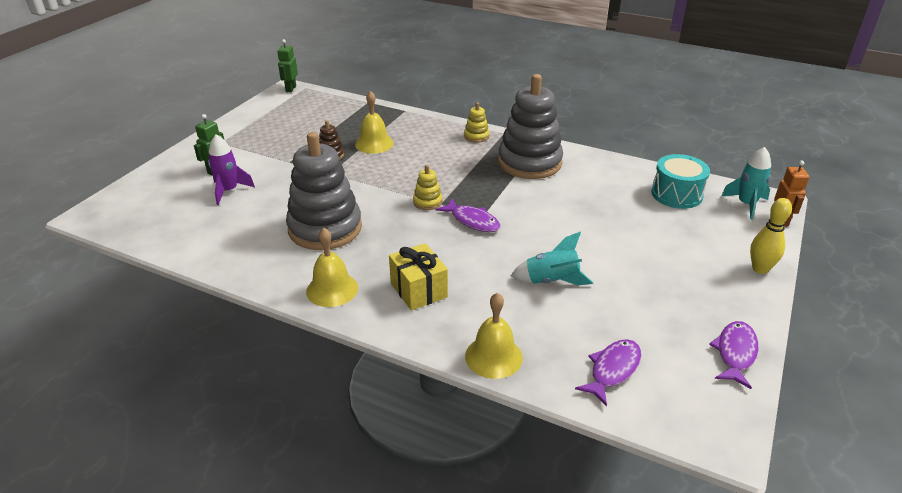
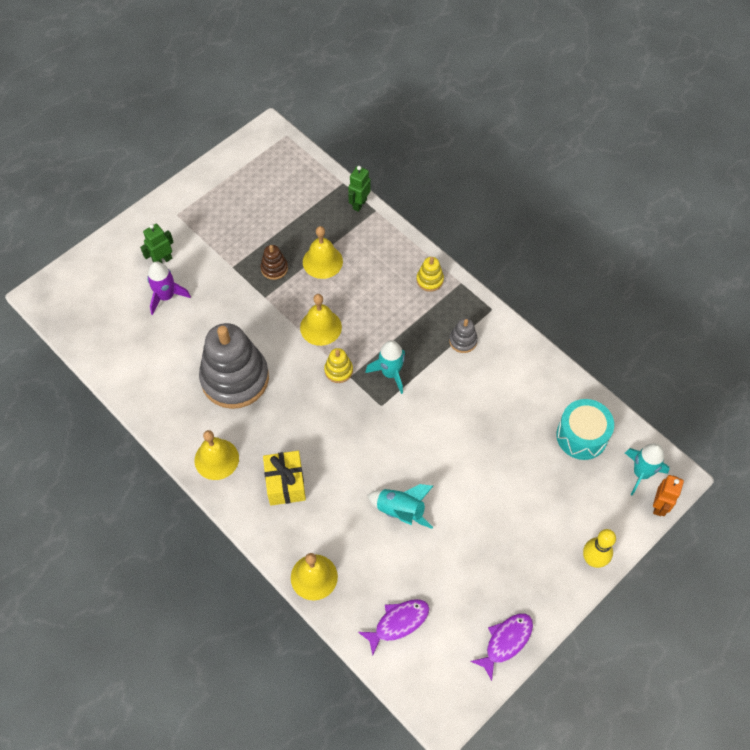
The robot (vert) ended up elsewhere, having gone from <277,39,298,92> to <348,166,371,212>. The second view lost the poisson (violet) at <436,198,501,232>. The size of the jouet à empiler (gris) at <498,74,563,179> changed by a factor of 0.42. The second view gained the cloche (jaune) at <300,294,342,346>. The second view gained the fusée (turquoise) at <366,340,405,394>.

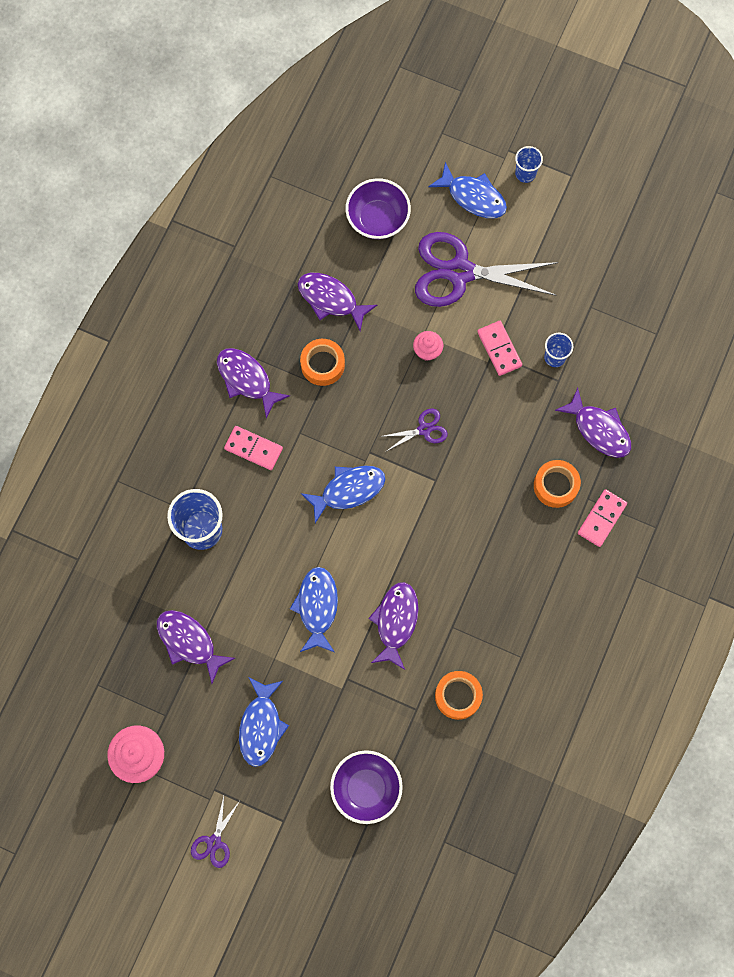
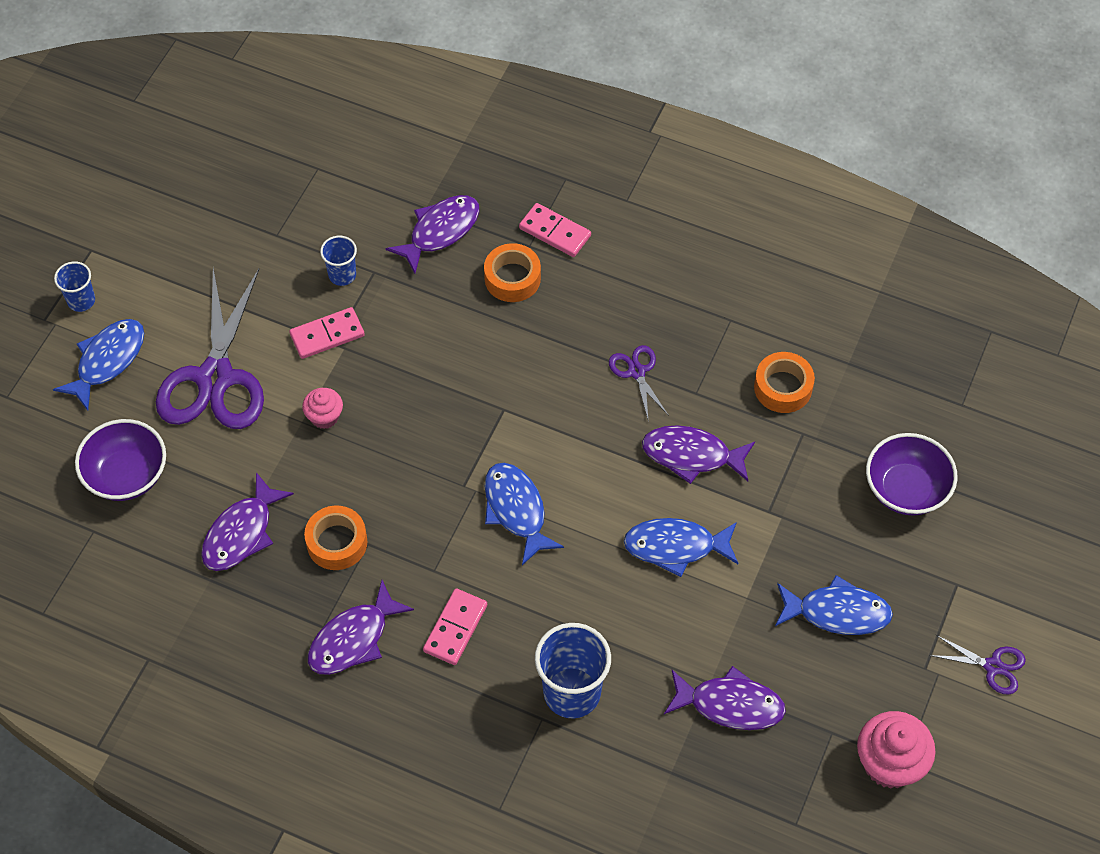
The poisson (violet) at <157,610,235,684> ended up facing another way, 120 degrees counterclockwise from before. The ciseaux (violet) ended up elsewhere, having gone from <380,409,448,451> to <609,345,669,419>.

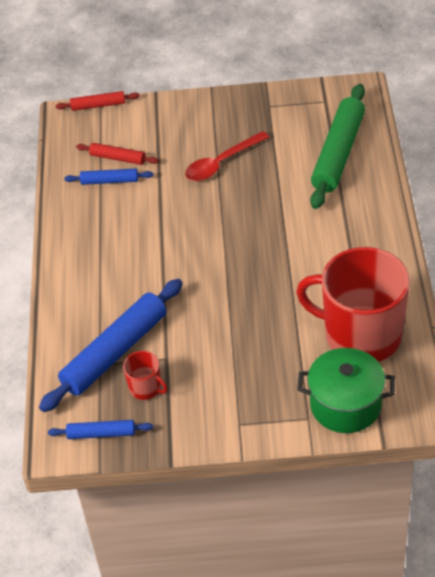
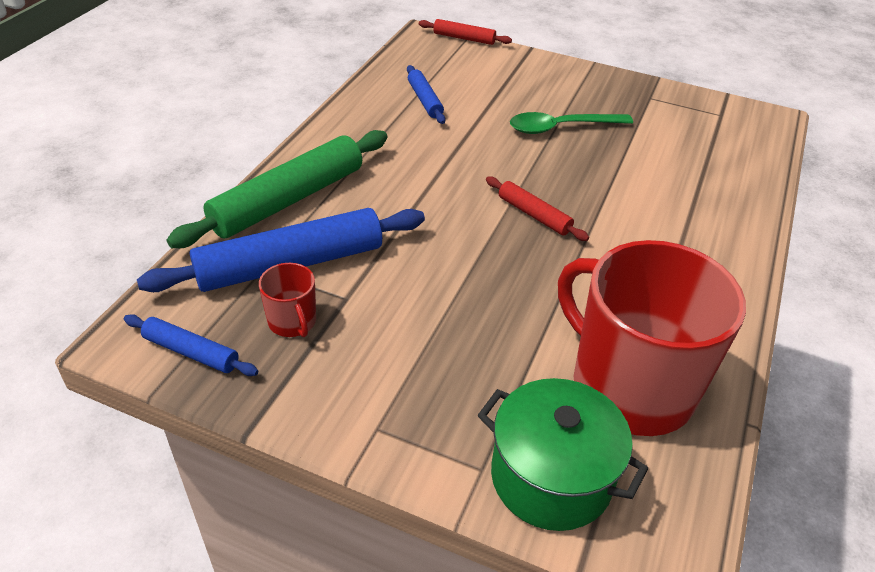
The rouleau à pâtisserie (bleu) at <64,168,154,185> ended up facing another way, 45 degrees clockwise from before. The rouleau à pâtisserie (rouge) ended up elsewhere, having gone from <76,143,159,165> to <486,177,589,241>. What was the cuillère (rouge) at <185,131,270,181> turned into the cuillère (vert) at <510,112,633,134>. The rouleau à pâtisserie (vert) ended up elsewhere, having gone from <310,84,365,209> to <166,130,388,248>.

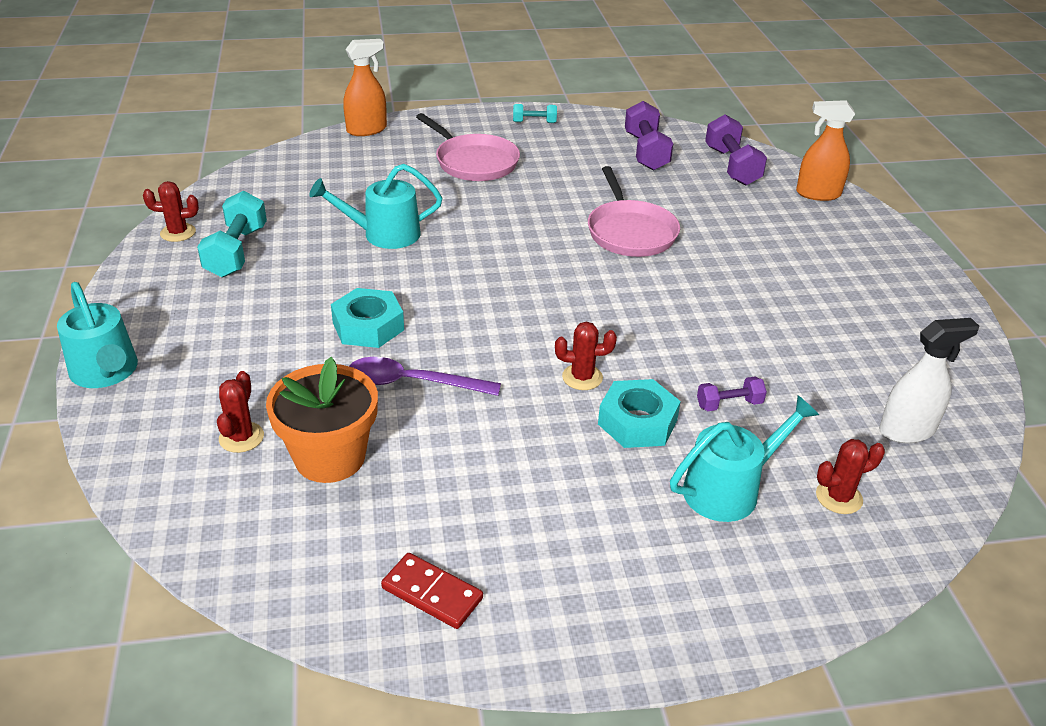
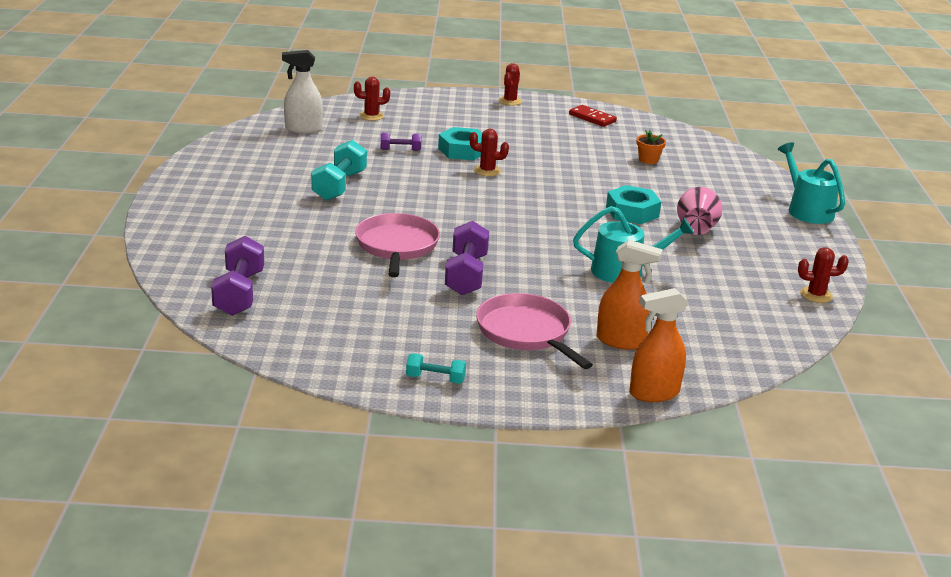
The haltère (turquoise) ended up elsewhere, having gone from <197,191,267,277> to <311,140,367,201>. The cactus (rouge) ended up elsewhere, having gone from <217,371,264,453> to <498,63,522,105>. The size of the pot de fleurs (orange) at <266,357,378,483> changed by a factor of 0.48. The second view lost the cuillère (violet) at <349,357,501,396>. The haltère (violet) ended up elsewhere, having gone from <625,101,673,171> to <445,221,489,295>. The second view lost the arrosoir (turquoise) at <670,395,819,522>. The vaporisateur (orange) ended up elsewhere, having gone from <796,100,855,201> to <596,240,663,350>. The second view gained the vase (rose) at <677,187,722,235>.

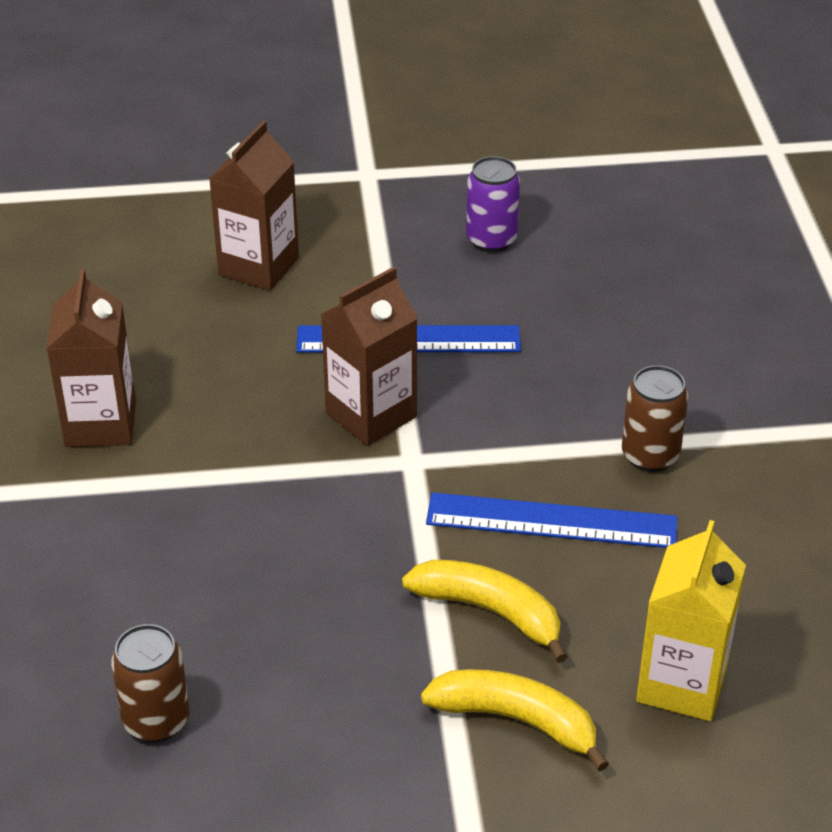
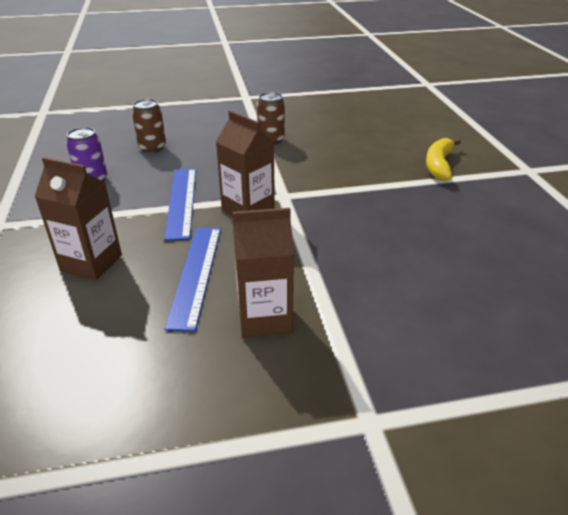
The canette (marron) ended up elsewhere, having gone from <111,624,189,742> to <132,99,166,153>. The second view lost the banane (jaune) at <402,560,568,663>. The règle (bleu) ended up elsewhere, having gone from <426,492,677,548> to <164,227,221,332>. The second view lost the brique de lait (jaune) at <636,520,746,721>.

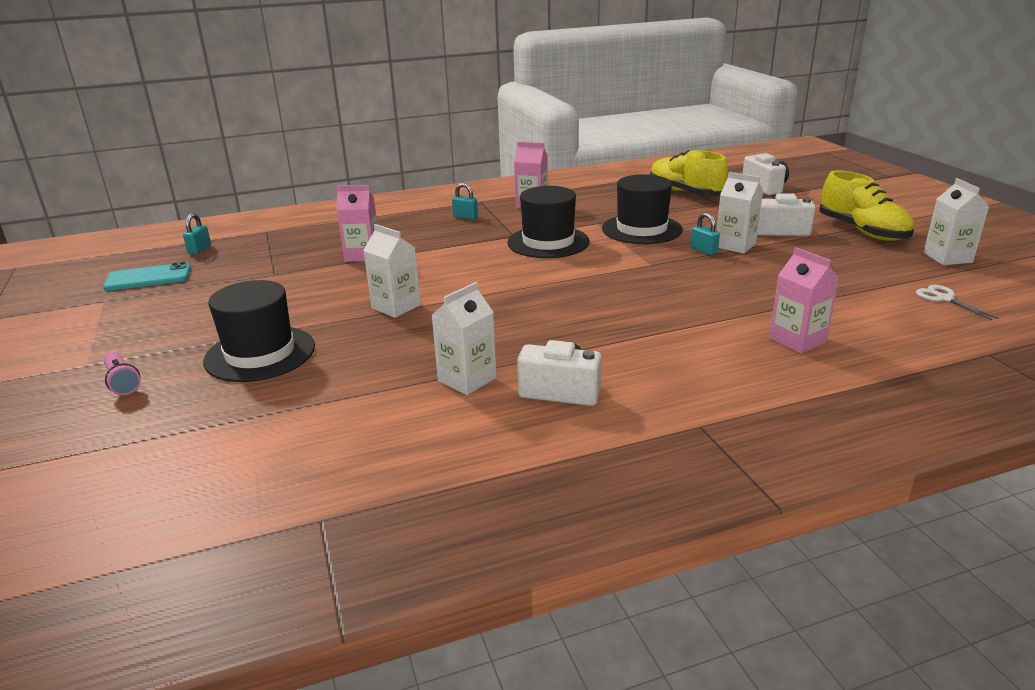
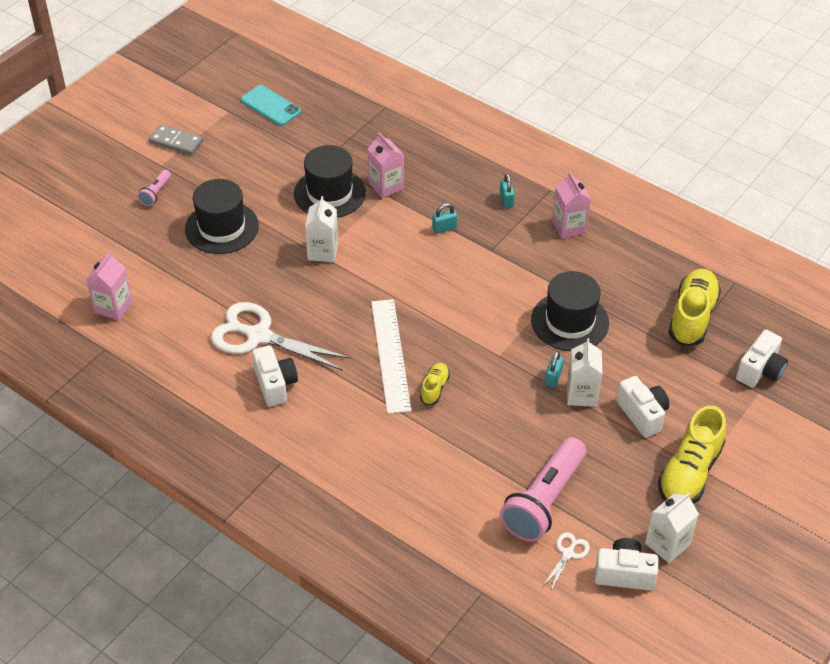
The cadenas (turquoise) ended up elsewhere, having gone from <183,213,211,254> to <432,203,457,234>. Where the brique de lait (blanc) stood at <432,282,496,395>, the ciseaux (blanc) came to stand at <211,302,351,371>. The chapeau (noir) ended up elsewhere, having gone from <507,186,590,258> to <294,145,366,218>. The brique de lait (rose) ended up elsewhere, having gone from <769,247,839,354> to <86,252,133,321>. The second view gained the domino (gris) at <149,125,203,155>. The second view gained the règle (blanc) at <371,299,411,414>. The second view gained the chaussure (jaune) at <420,363,450,405>. The second view gained the lampe de poche (rose) at <500,437,586,542>. The second view gained the appareil photo (blanc) at <594,538,659,590>.

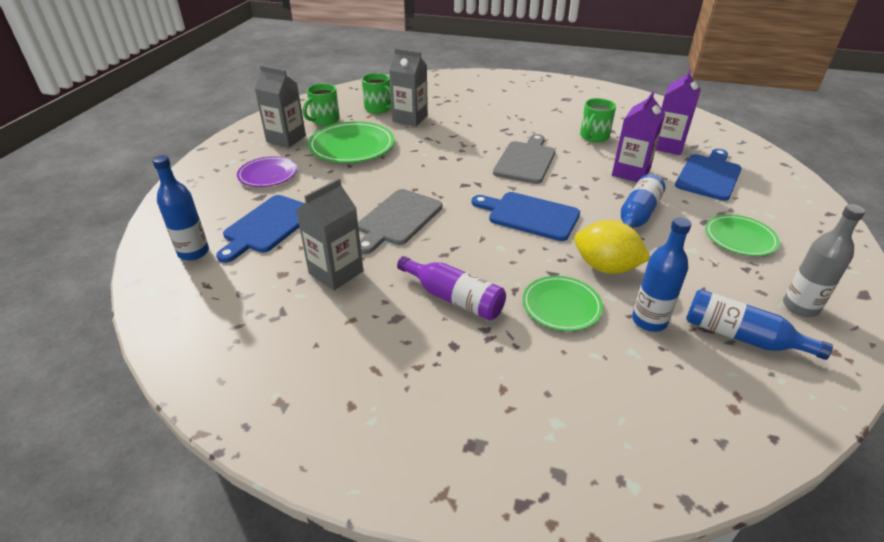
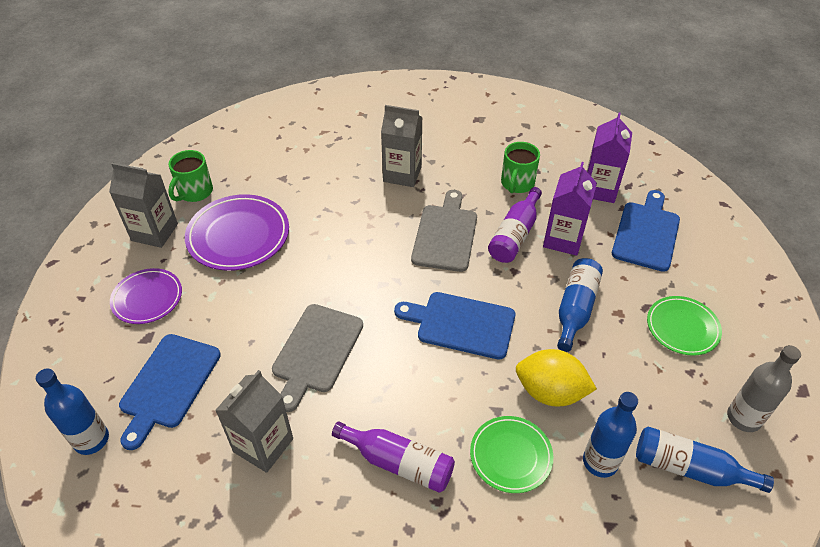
What was the assiette (vert) at <308,121,395,163> turned into the assiette (violet) at <185,194,289,271>. The second view lost the tasse (vert) at <362,73,392,114>. The brique de lait (gris) ended up elsewhere, having gone from <389,48,428,126> to <381,105,423,187>. The second view gained the bouteille (violet) at <488,187,542,263>.

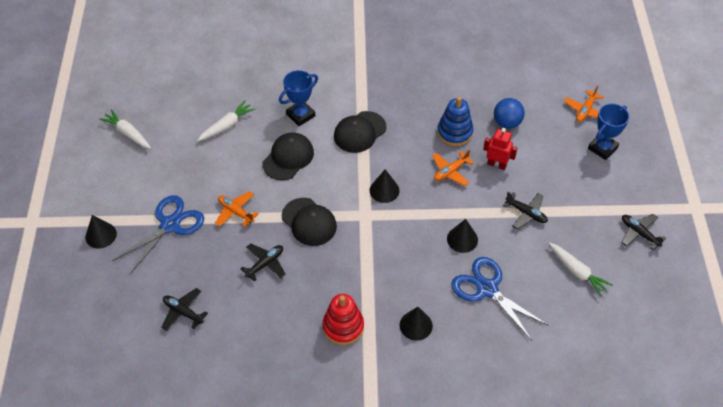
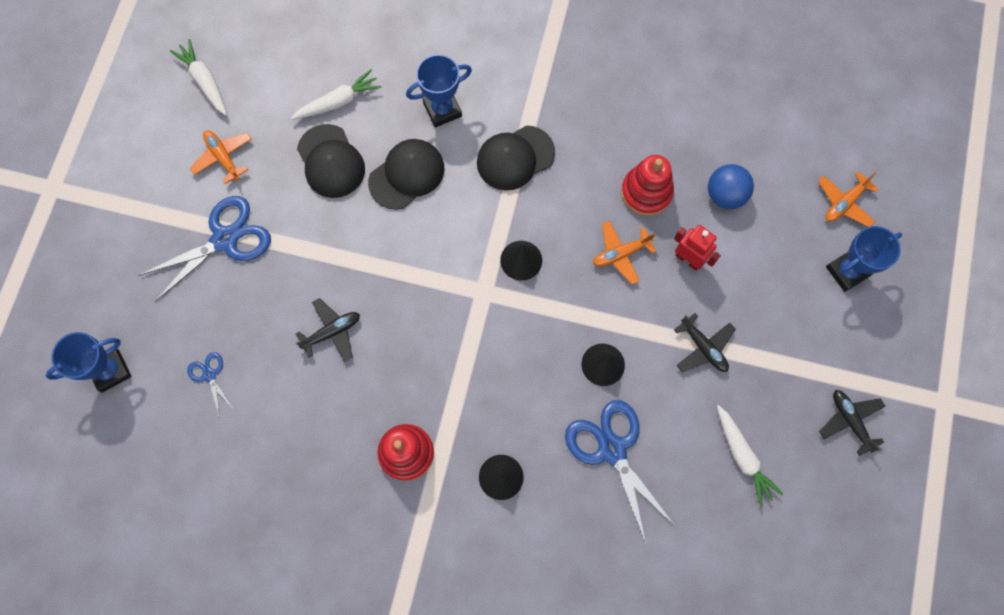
The second view lost the cône (noir) at <85,215,117,249>. Where the avion (noir) stood at <161,288,208,331>, the ciseaux (bleu) came to stand at <187,352,234,418>. The avion (orange) ended up elsewhere, having gone from <215,191,259,227> to <190,130,252,184>. The casquette (noir) ended up elsewhere, having gone from <282,198,337,246> to <297,124,365,198>. What was the jouet à empiler (bleu) at <437,97,473,146> turned into the jouet à empiler (rouge) at <621,155,674,216>. The second view gained the trophée (bleu) at <45,332,132,393>.

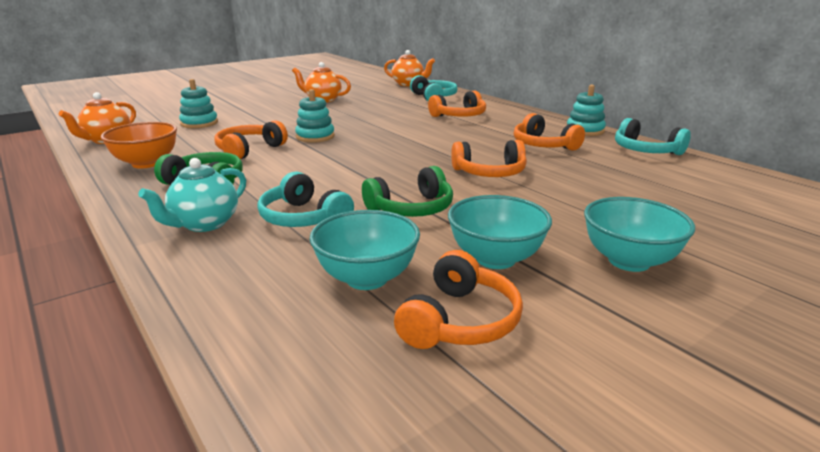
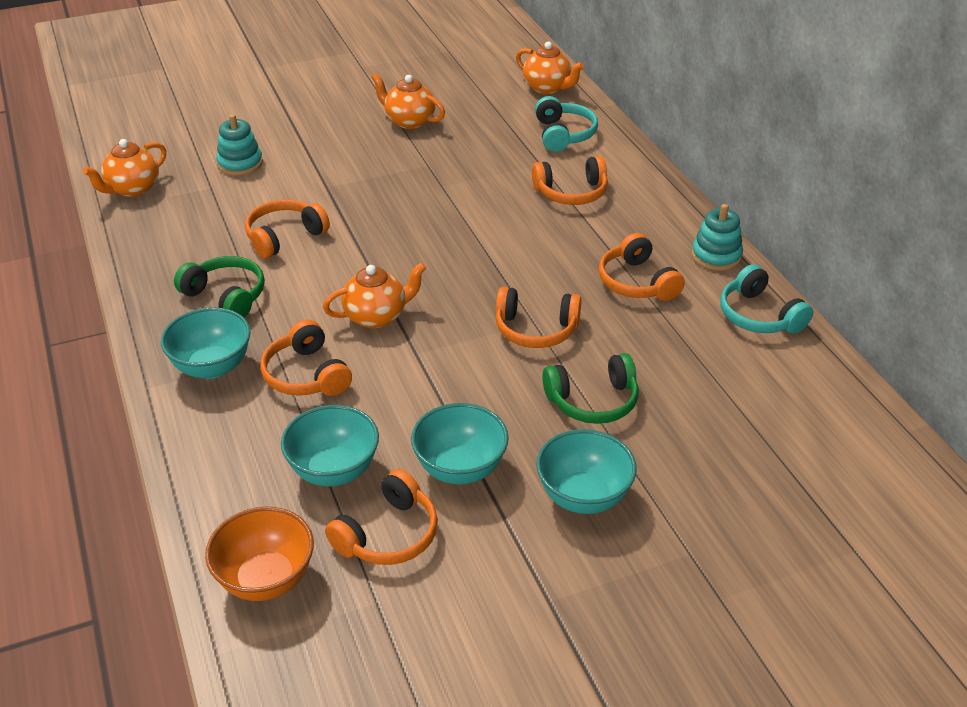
The bol (orange) ended up elsewhere, having gone from <100,122,177,169> to <205,507,314,601>. Where the théière (turquoise) stood at <138,158,246,232>, the bol (turquoise) came to stand at <161,308,251,379>. What was the casque audio (turquoise) at <257,171,354,227> turned into the casque audio (orange) at <260,320,352,396>. The second view lost the jouet à empiler (turquoise) at <295,89,335,143>. The casque audio (vert) ended up elsewhere, having gone from <362,166,453,217> to <542,353,639,424>. The second view gained the théière (orange) at <323,262,426,328>.

